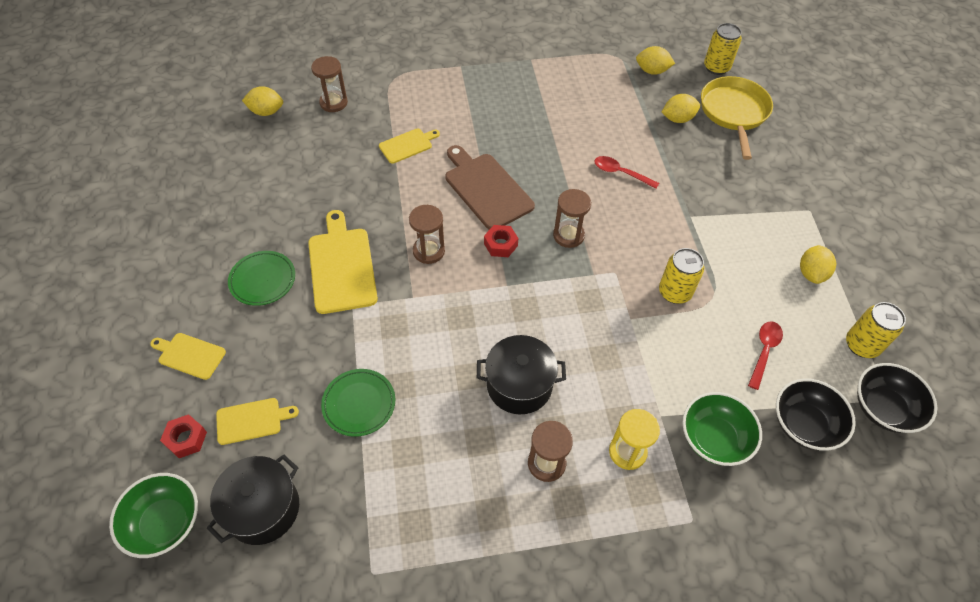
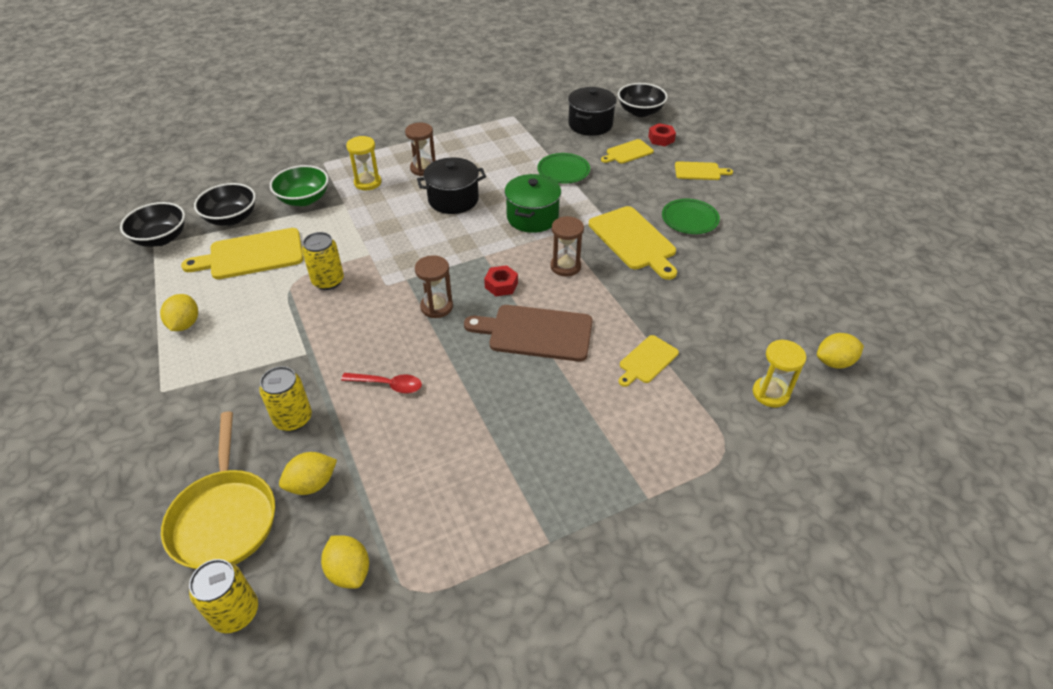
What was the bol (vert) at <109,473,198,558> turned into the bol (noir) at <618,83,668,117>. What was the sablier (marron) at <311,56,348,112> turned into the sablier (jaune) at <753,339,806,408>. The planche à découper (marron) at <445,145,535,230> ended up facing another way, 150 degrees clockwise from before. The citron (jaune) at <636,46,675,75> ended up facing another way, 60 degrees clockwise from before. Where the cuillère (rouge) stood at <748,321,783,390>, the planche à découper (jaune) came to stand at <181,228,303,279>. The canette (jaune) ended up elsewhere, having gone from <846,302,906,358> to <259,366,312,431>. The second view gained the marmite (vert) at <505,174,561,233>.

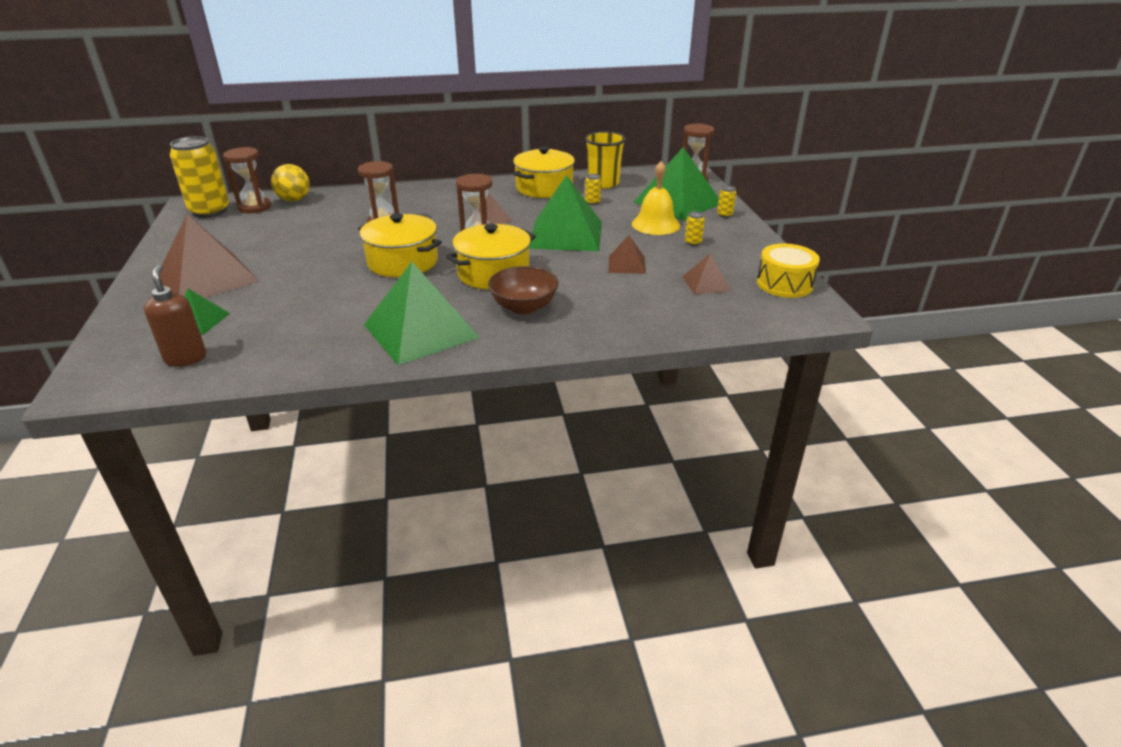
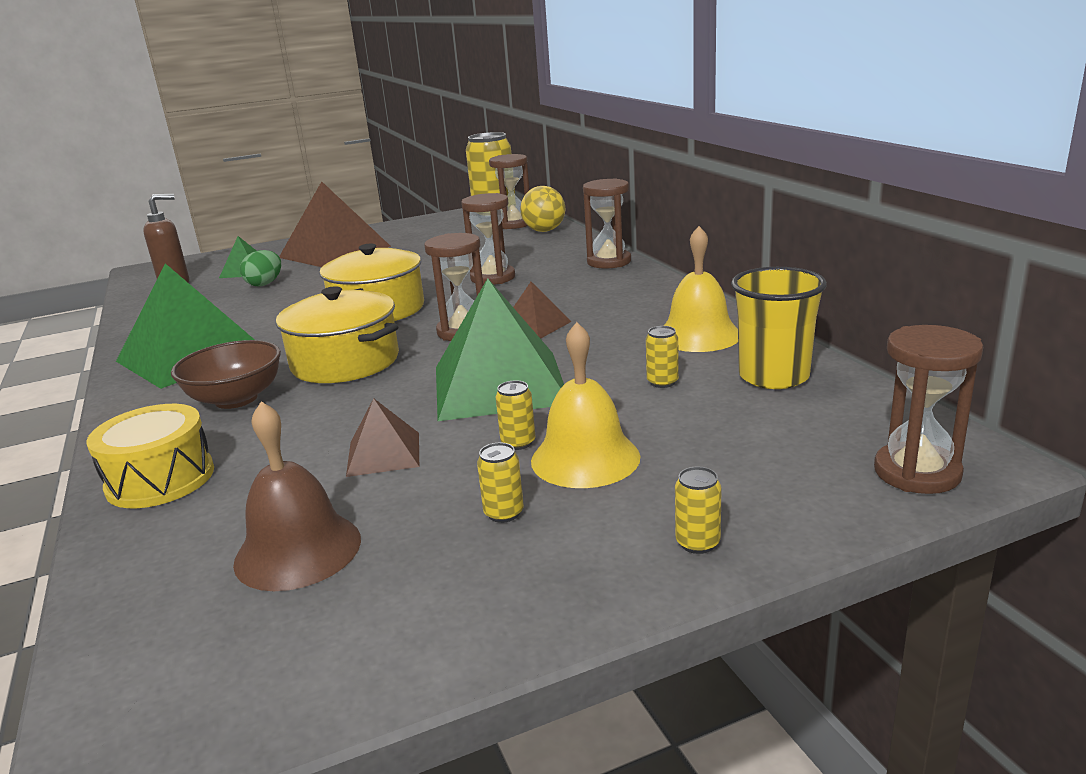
Where the marmite (jaune) stood at <513,147,575,198>, the cloche (jaune) came to stand at <664,226,738,352>. The second view lost the pyramide (vert) at <634,147,719,221>. Where the pyramide (marron) stood at <682,253,731,295>, the cloche (marron) came to stand at <233,402,361,591>. The tambour (jaune) ended up elsewhere, having gone from <757,243,820,298> to <87,404,214,508>. The second view gained the œuf (vert) at <240,250,281,286>. The second view gained the canette (jaune) at <496,380,536,450>. The second view gained the sablier (marron) at <583,178,631,269>.

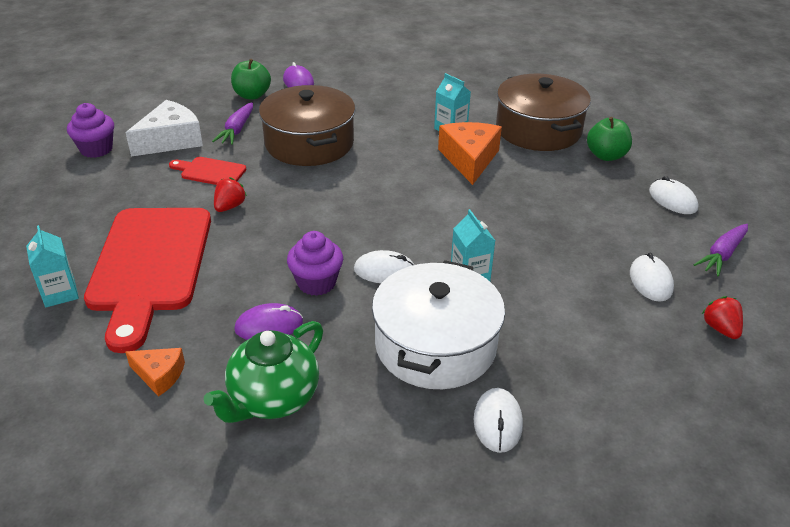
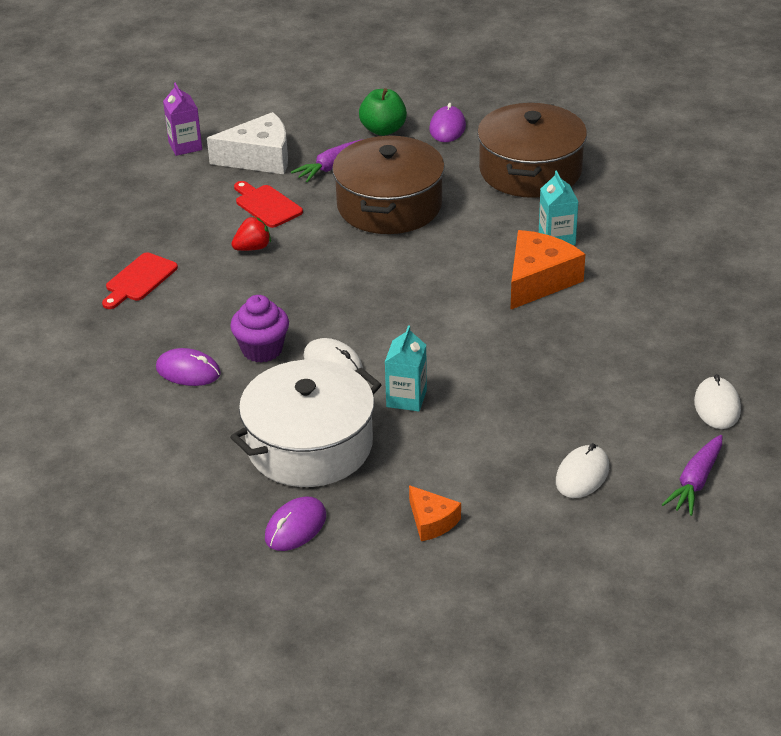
The second view lost the brique de lait (turquoise) at <26,225,79,307>. Where the muffin (violet) stood at <67,103,114,158>, the brique de lait (violet) came to stand at <163,83,202,156>. The size of the planche à découper (rouge) at <84,208,211,353> changed by a factor of 0.44. The fromage (orange) ended up elsewhere, having gone from <125,348,185,397> to <409,485,461,541>. The second view lost the théière (vert) at <204,321,323,423>. What was the souris (blanc) at <474,388,523,453> turned into the souris (violet) at <265,497,326,551>. The marmite (marron) ended up elsewhere, having gone from <496,74,591,151> to <477,102,587,198>. The second view lost the pomme (vert) at <587,117,632,161>. The carotte (violet) at <694,224,748,276> ended up facing another way, 45 degrees counterclockwise from before. The second view lost the fraise (rouge) at <702,296,743,339>.

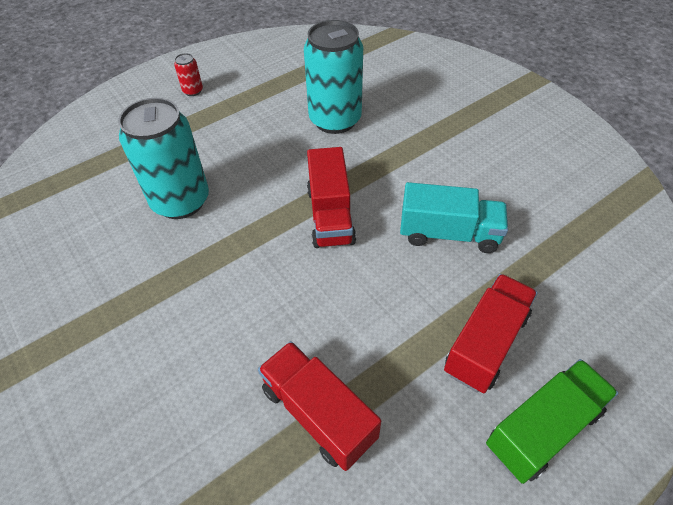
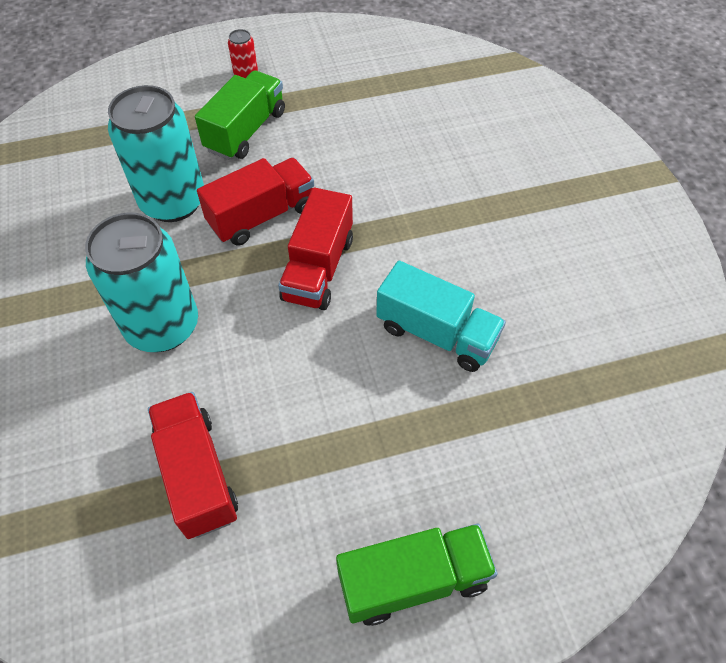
The canette (turquoise) ended up elsewhere, having gone from <304,20,363,134> to <85,213,198,352>. The camion (rouge) ended up elsewhere, having gone from <444,274,538,393> to <197,158,314,246>. The second view gained the camion (vert) at <195,70,285,160>.

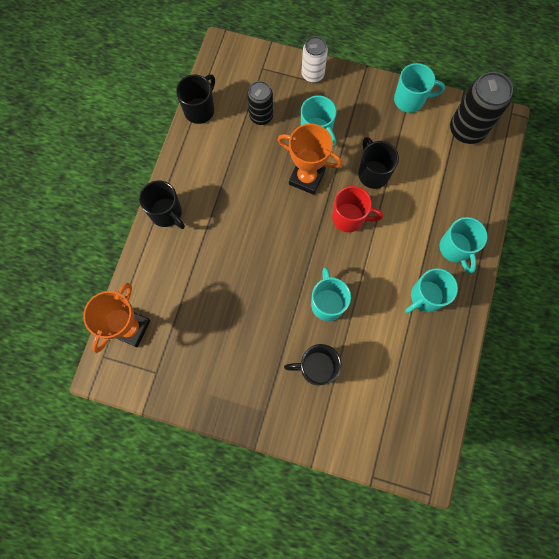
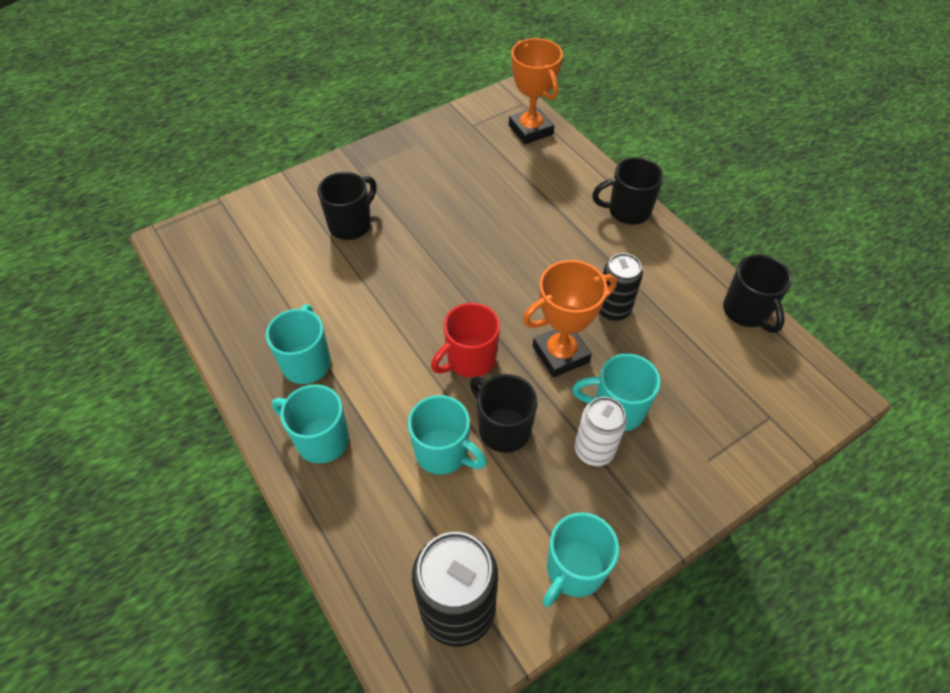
The canette (noir) ended up elsewhere, having gone from <247,81,273,125> to <599,253,643,321>. The canette (blanc) ended up elsewhere, having gone from <302,36,328,83> to <575,397,627,466>. The tasse (turquoise) ended up elsewhere, having gone from <311,267,351,321> to <408,395,487,475>. The tasse (noir) at <358,137,399,189> ended up facing another way, 150 degrees counterclockwise from before.

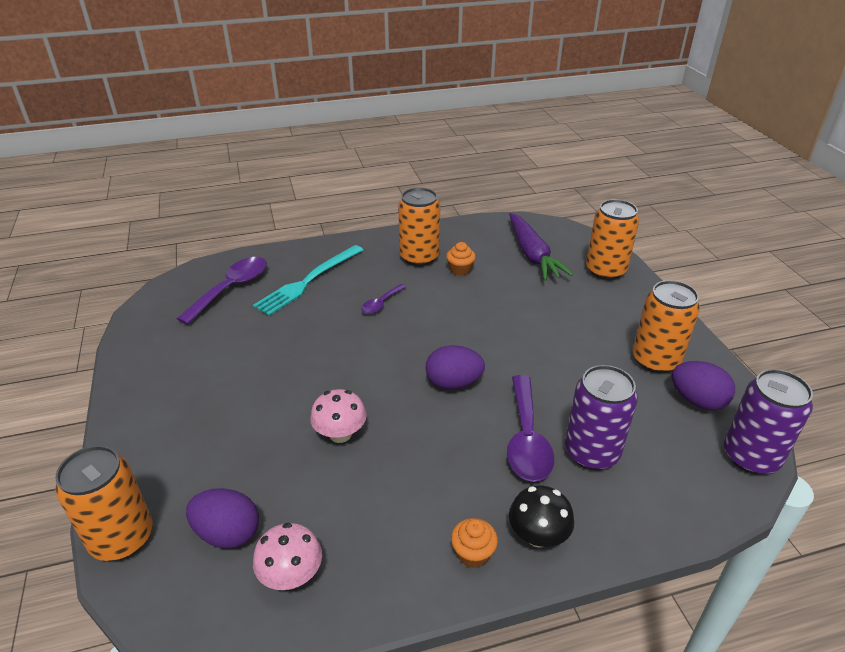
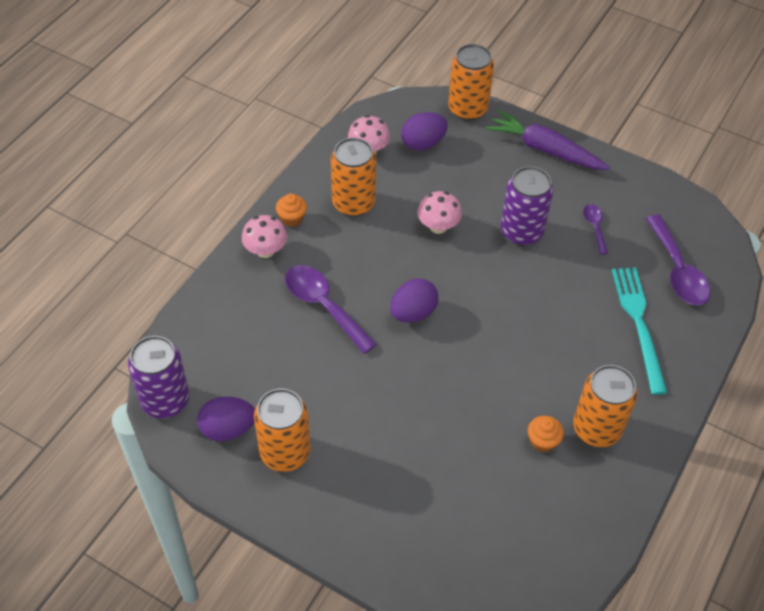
The cuillère (violet) ended up elsewhere, having gone from <361,284,406,314> to <583,204,608,255>. The carotte (violet) ended up elsewhere, having gone from <509,213,573,281> to <486,110,610,170>. What was the champignon (noir) at <509,486,574,548> turned into the champignon (rose) at <242,215,287,258>. The canette (violet) ended up elsewhere, having gone from <565,365,638,470> to <501,166,553,246>. The canette (orange) ended up elsewhere, having gone from <586,199,639,280> to <331,138,376,217>.

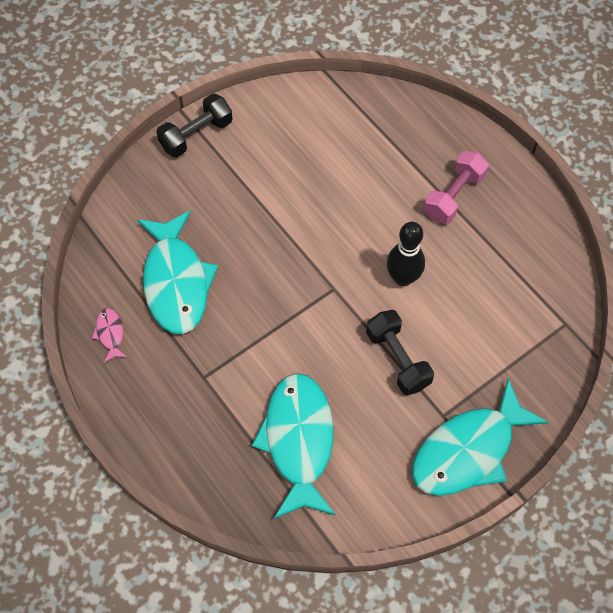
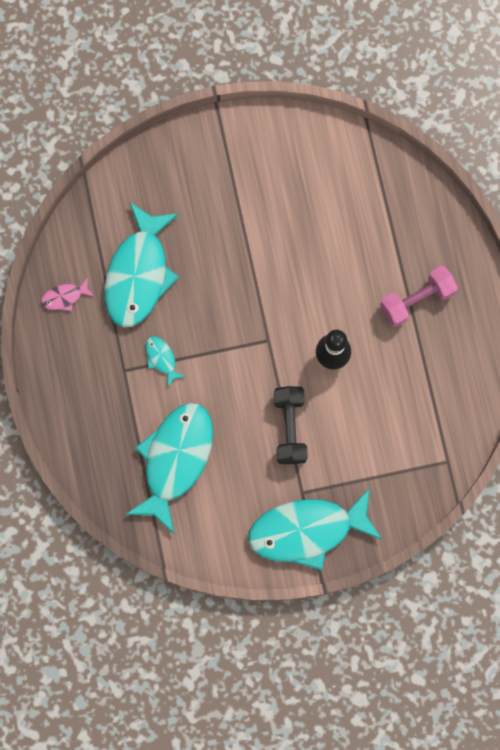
The poisson (rose) at <92,308,128,363> ended up facing another way, 120 degrees counterclockwise from before. The second view lost the haltère (noir) at <156,93,232,157>. The second view gained the poisson (turquoise) at <146,336,186,387>.

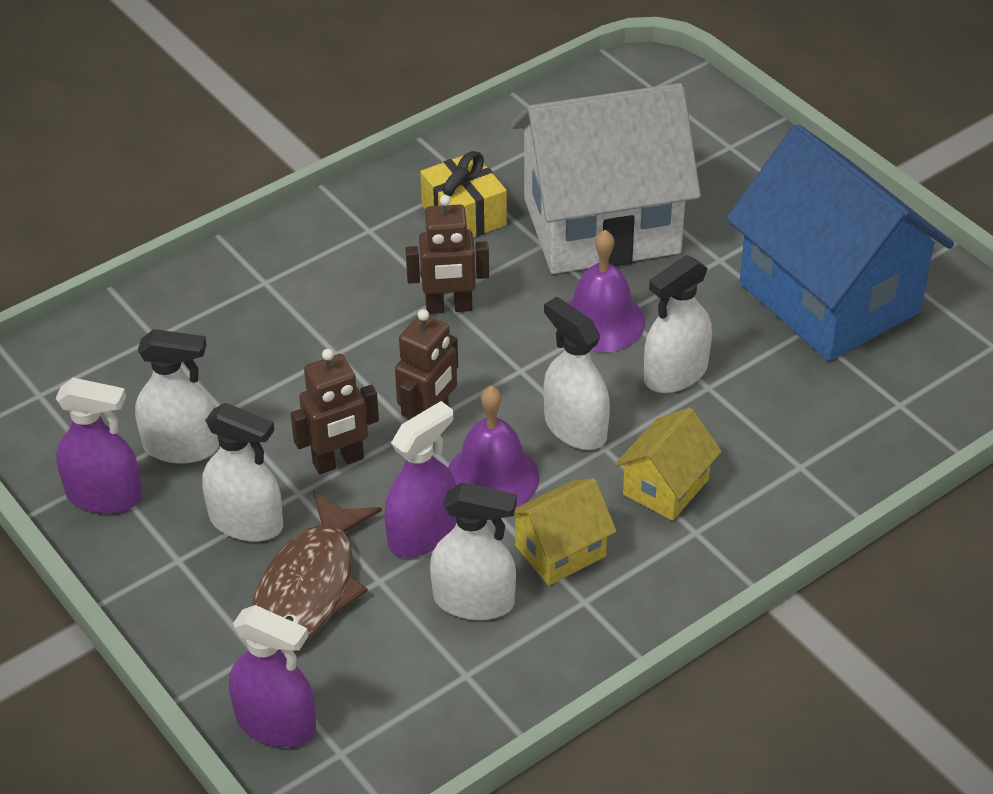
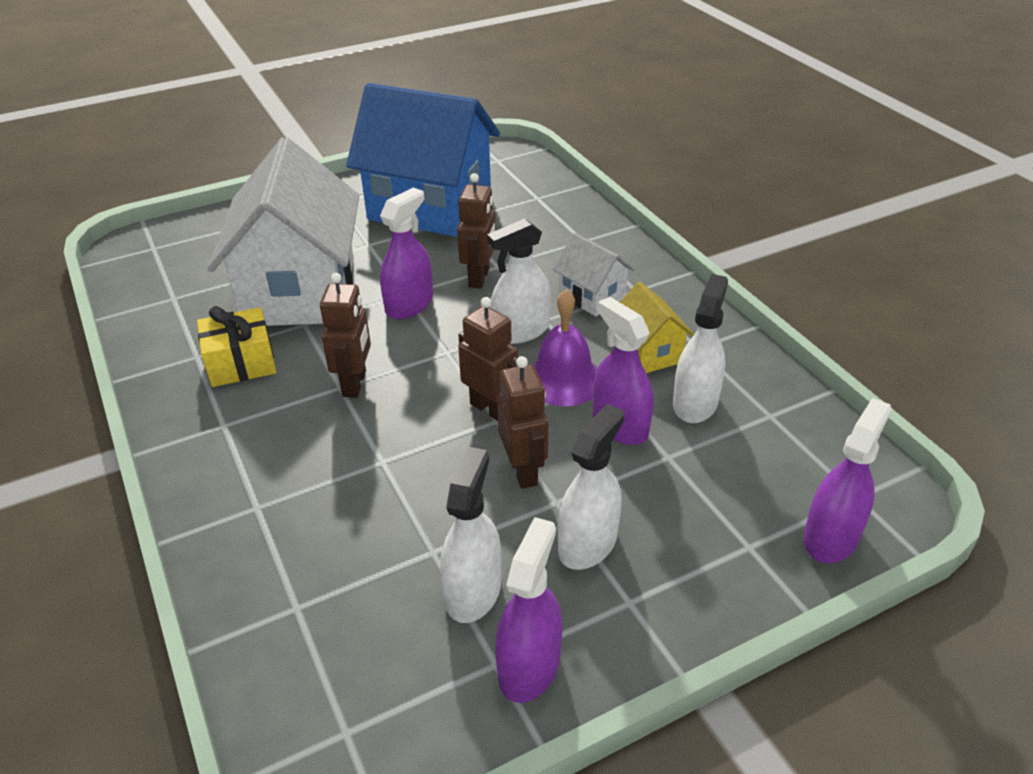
The second view lost the poisson (marron) at <252,490,382,652>. Where the cloche (violet) stood at <567,230,645,352>, the vaporisateur (violet) came to stand at <380,187,433,319>. What was the maison (jaune) at <615,407,722,521> turned into the maison (blanc) at <553,233,635,316>. Where the vaporisateur (blanc) stood at <644,255,712,393>, the robot (marron) came to stand at <457,173,496,289>. The maison (bleu) at <726,124,954,361> ended up facing another way, 45 degrees clockwise from before.

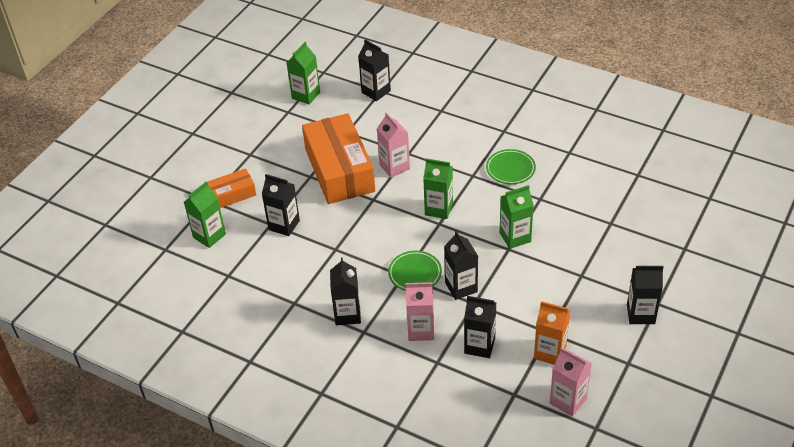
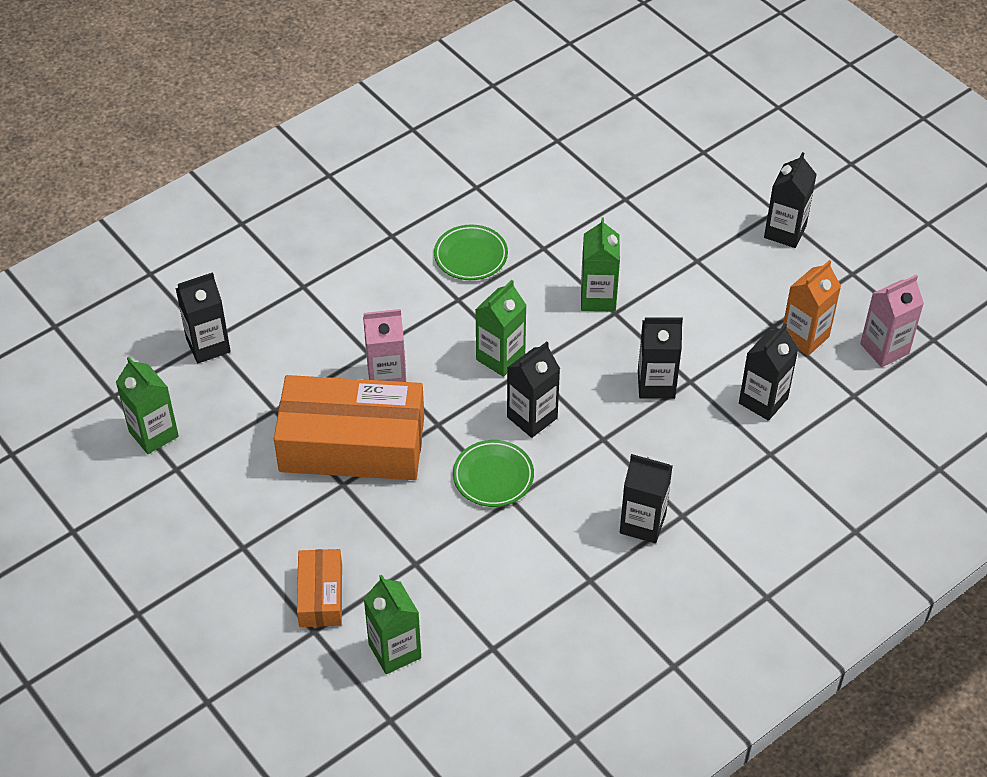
The brique de lait (noir) ended up elsewhere, having gone from <262,174,300,236> to <507,342,560,438>. The assiette (vert) ended up elsewhere, having gone from <388,251,442,291> to <453,440,534,507>. The second view lost the brique de lait (rose) at <406,282,434,341>.

